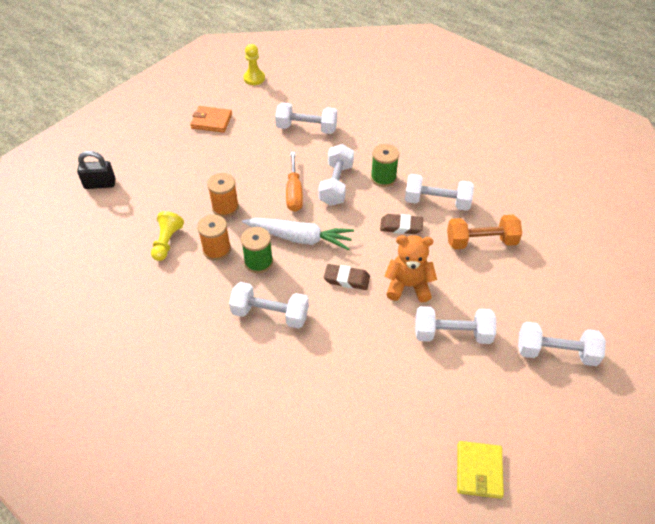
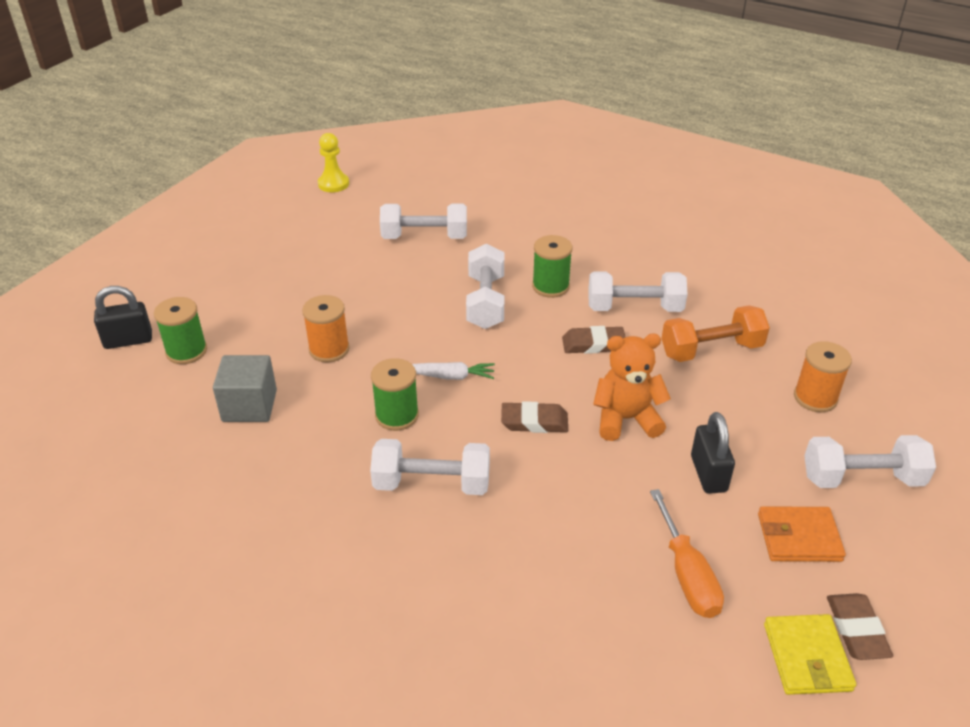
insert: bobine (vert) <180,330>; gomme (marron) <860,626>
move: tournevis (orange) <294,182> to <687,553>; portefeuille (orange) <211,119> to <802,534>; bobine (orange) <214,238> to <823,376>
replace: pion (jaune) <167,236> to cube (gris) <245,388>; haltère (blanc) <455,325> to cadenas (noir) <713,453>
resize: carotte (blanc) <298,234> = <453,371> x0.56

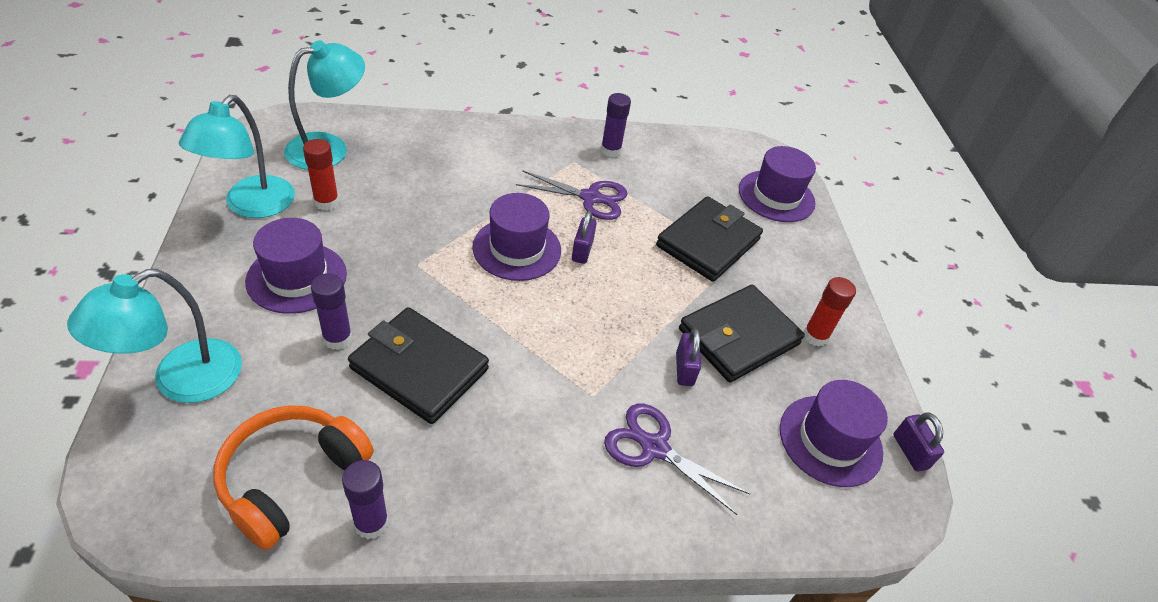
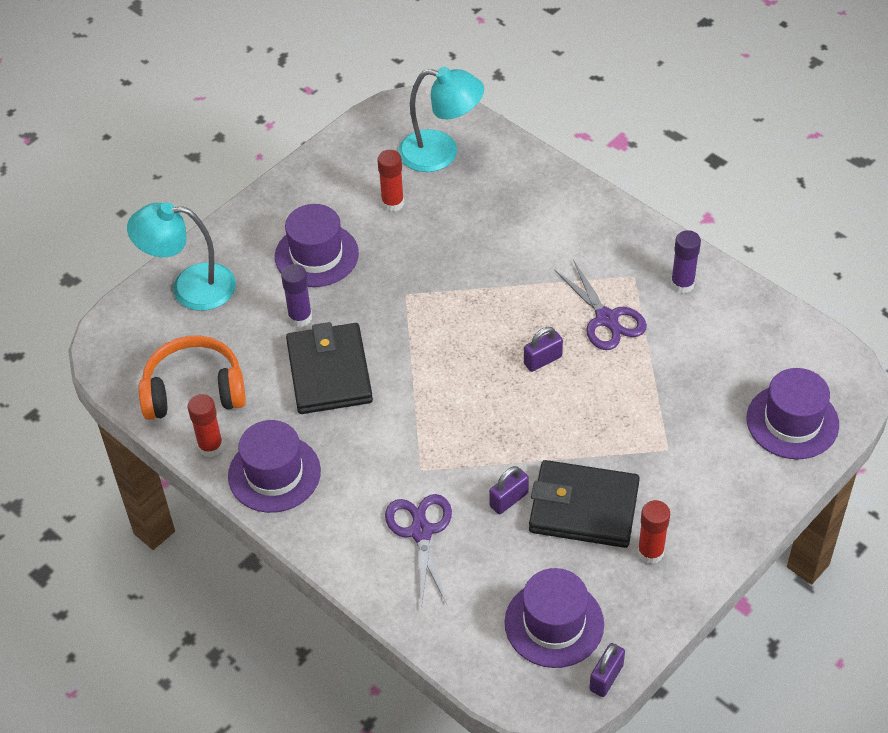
delete: lampe (turquoise) <237,156>; portefeuille (noir) <709,239>
move: chapeau (violet) <516,237> to <274,466>
recolor: bâton de colle (violet) <365,499> to bâton de colle (rouge) <205,425>

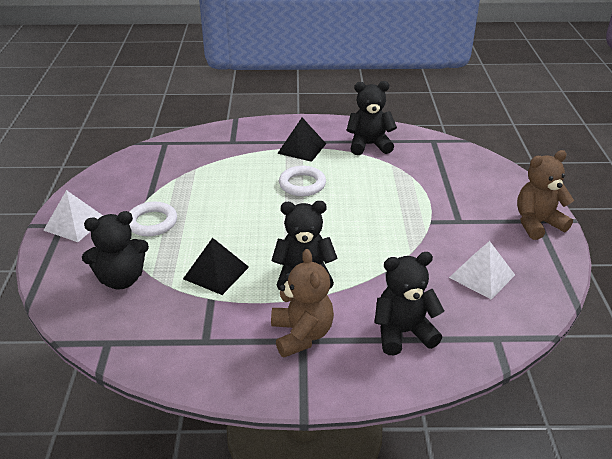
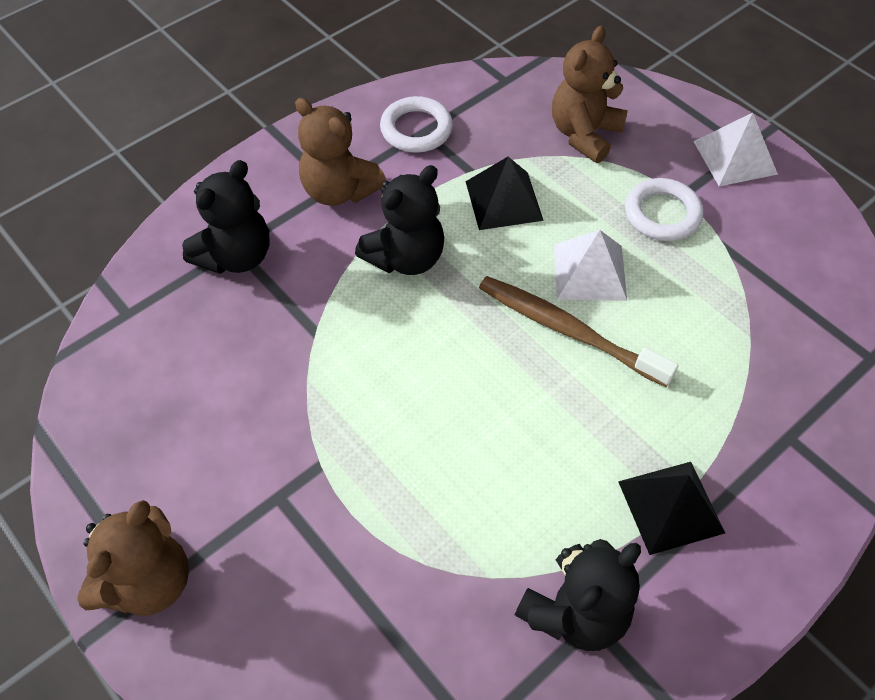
insert: brosse à dents (marron) <579,331>
move: anneau (blanc) <302,181> to <416,124>; pyramide (blanc) <482,270> to <590,265>
recolor: ours en peluche (noir) <115,250> to ours en peluche (marron) <590,94>

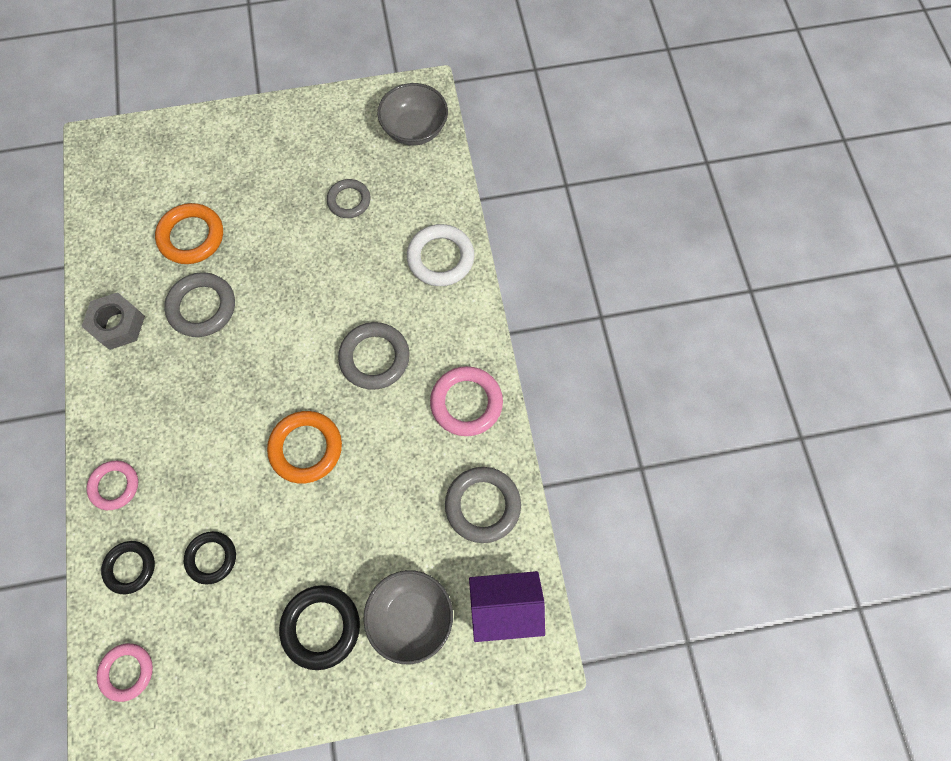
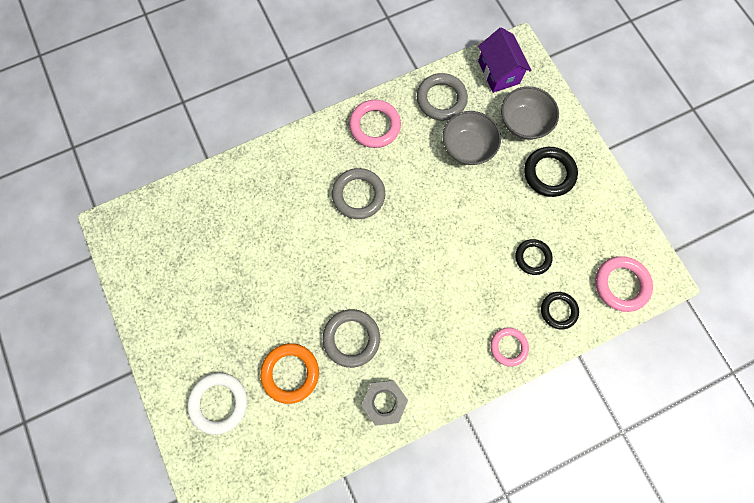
delete: anneau (orange) <304,447>; anneau (gris) <349,198>
move: anneau (blanc) <440,255> to <217,404>; bol (gris) <413,114> to <471,138>
resize: anneau (rose) <125,672> = <624,284> x1.50

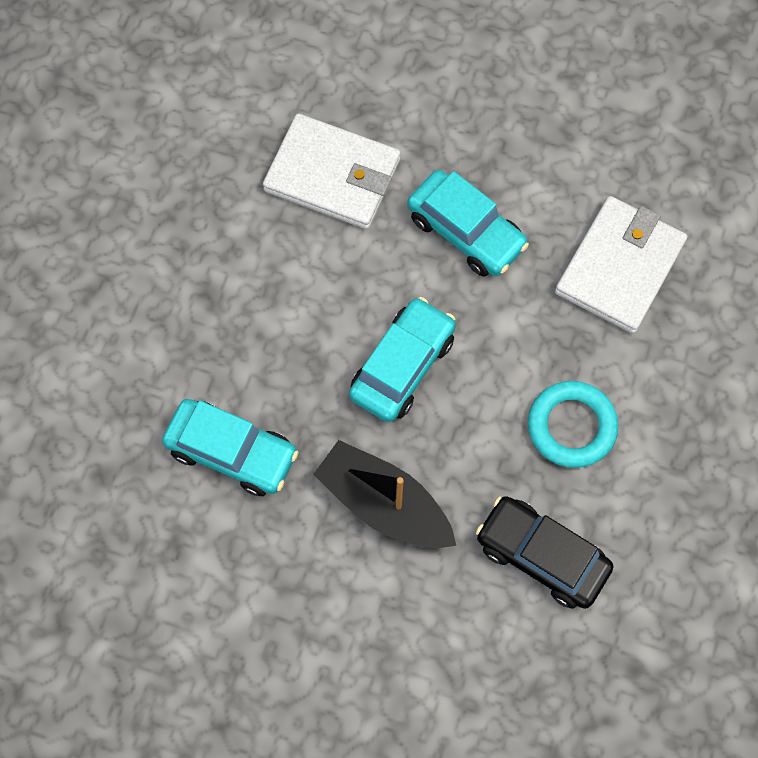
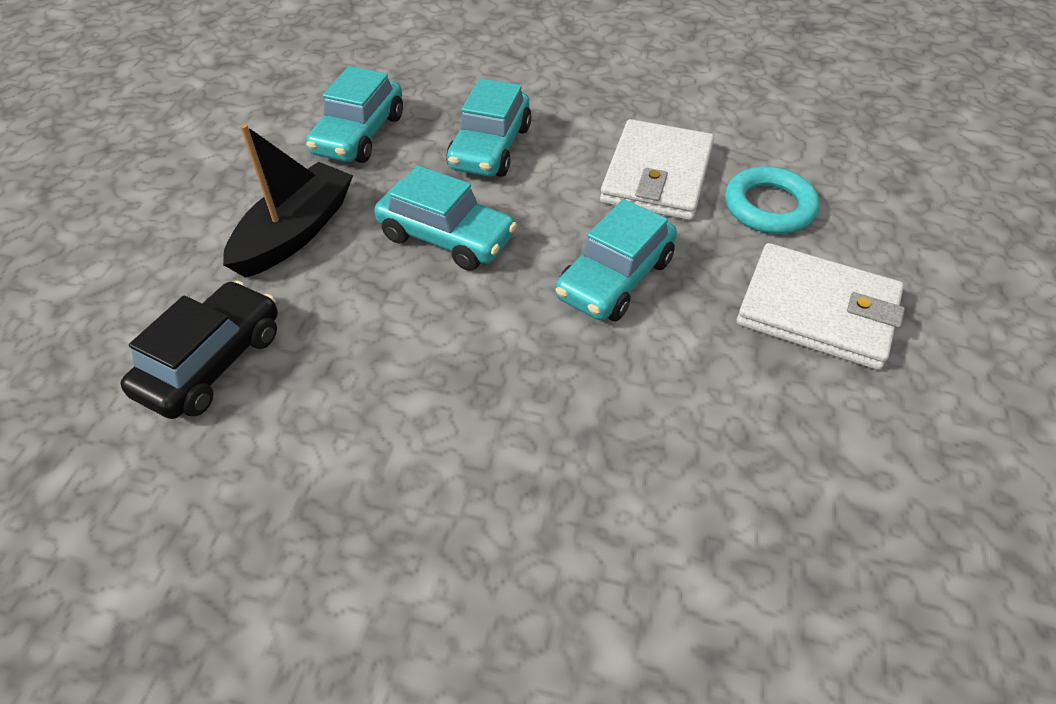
insert: voiture (turquoise) <489,127>
move: anneau (turquoise) <573,424> to <772,200>; portefeuille (blanc) <621,265> to <821,306>

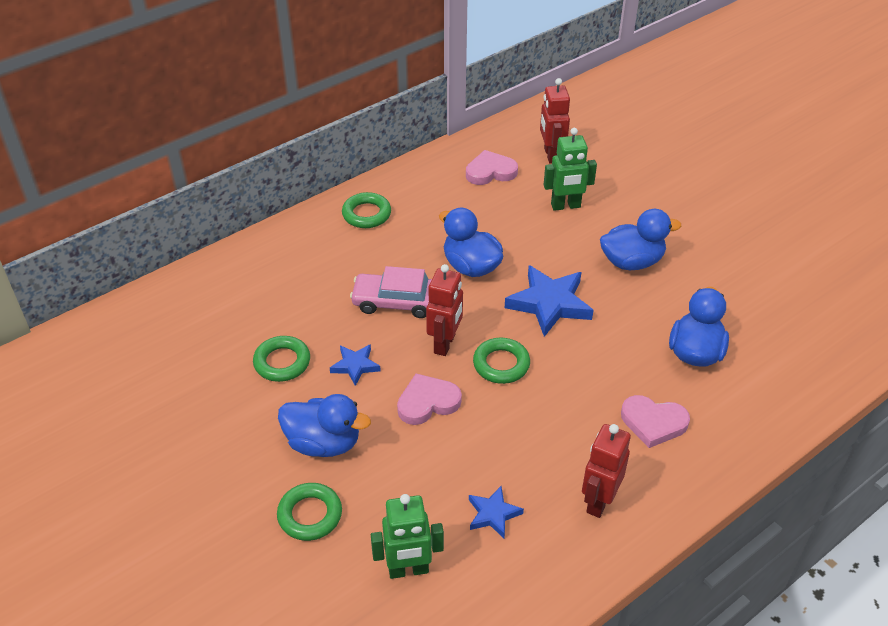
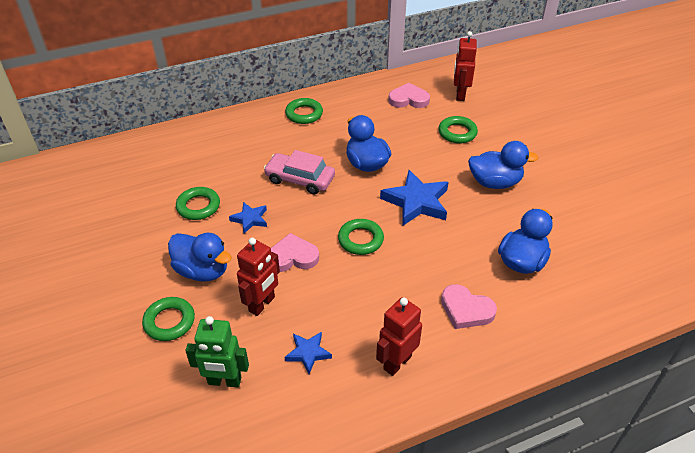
move: robot (rouge) <444,310> to <258,277>
replace: robot (vert) <570,169> to anneau (vert) <458,130>

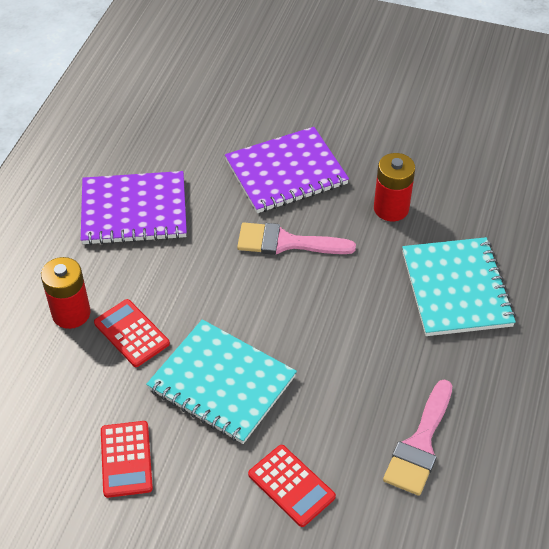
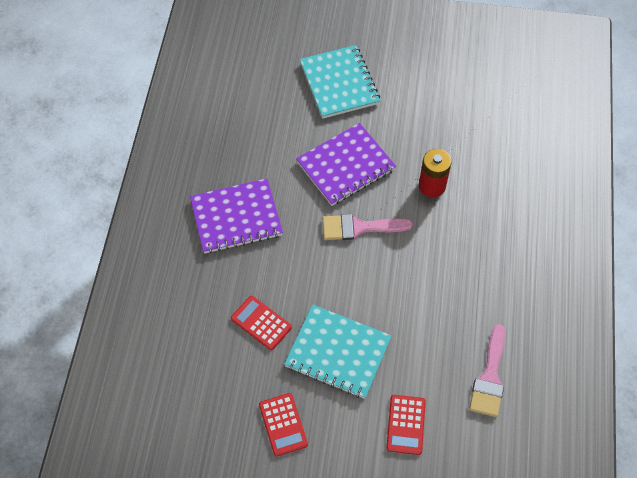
delete: pile (rouge) <66,293>
move: carnet (turquoise) <459,286> to <340,82>
rotate: calculatrice (rouge) <292,486> = <406,425> 60 degrees clockwise

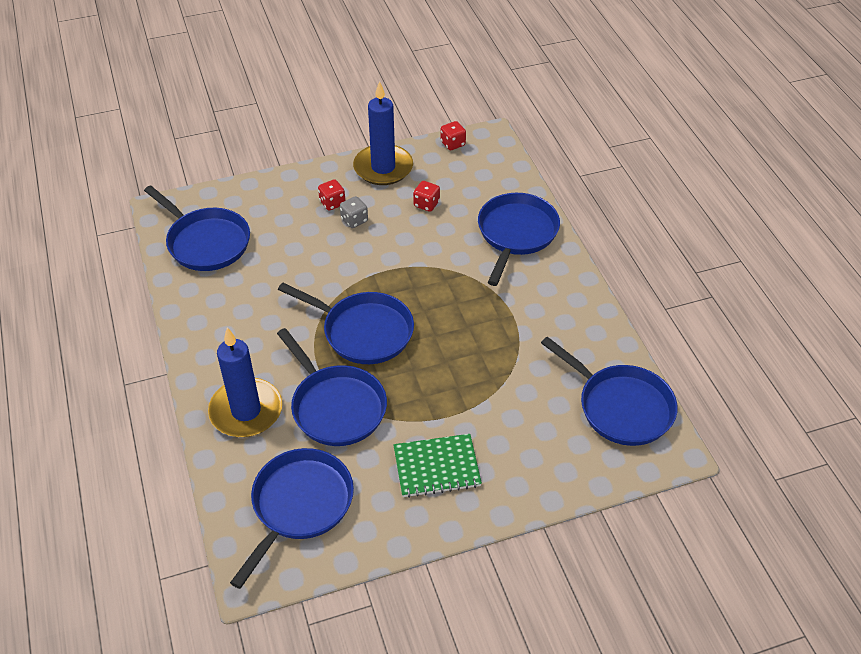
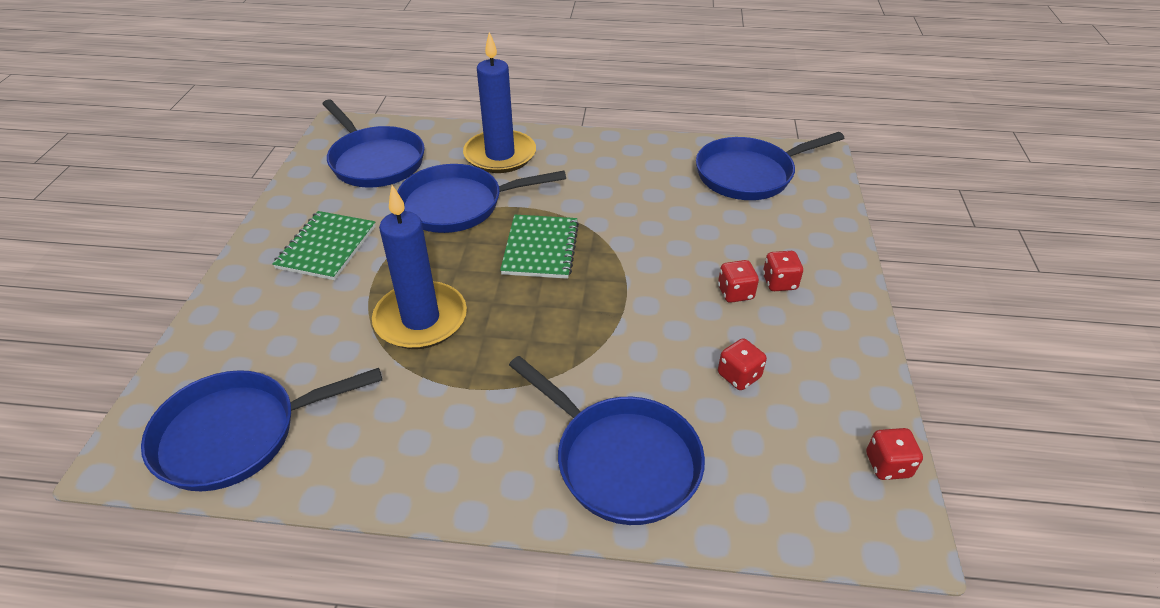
move: bougie (bleu) <383,133> to <419,267>
replace: poêle (bleu) <346,323> to carnet (vert) <539,247>
recolor: dé (gris) <354,212> to dé (rouge) <738,281>

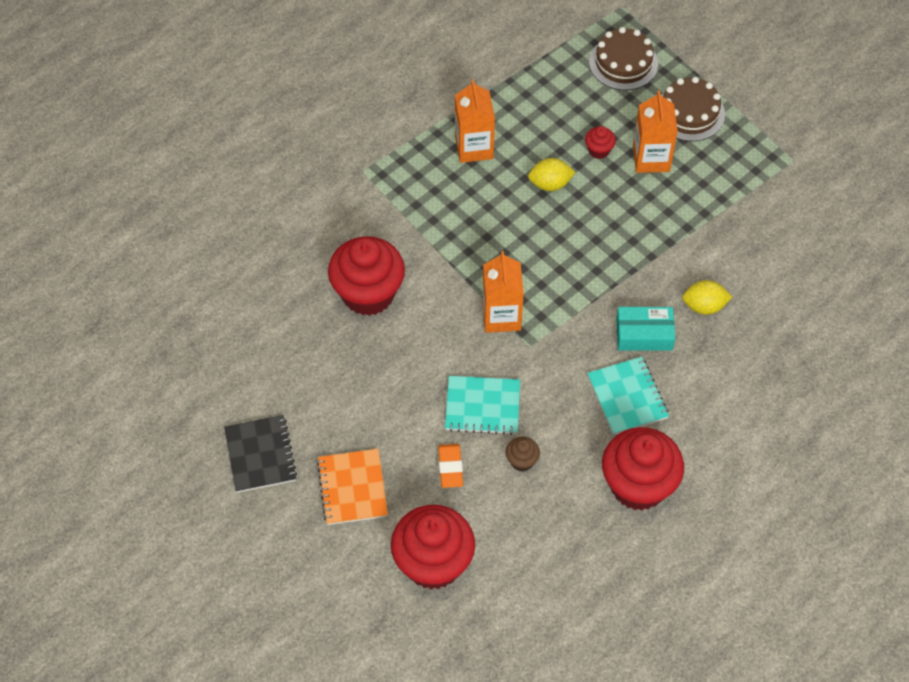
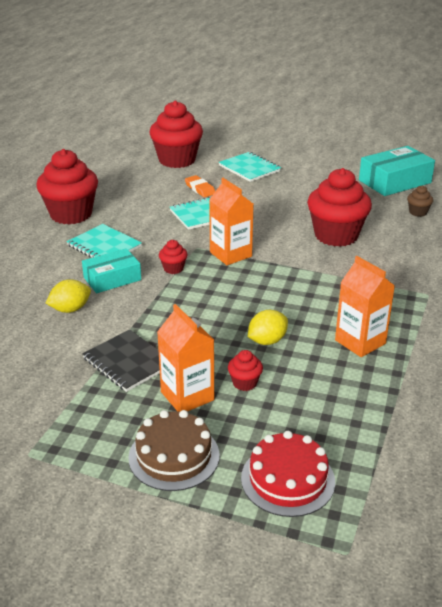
insert: muffin (rouge) <173,257>; boîte (turquoise) <397,171>
move: carnet (noir) <260,454> to <121,360>; muffin (marron) <523,454> to <420,201>
recolor: carnet (orange) <352,487> to carnet (turquoise) <250,167>; gâteau (marron) <623,58> to gâteau (rouge) <288,474>

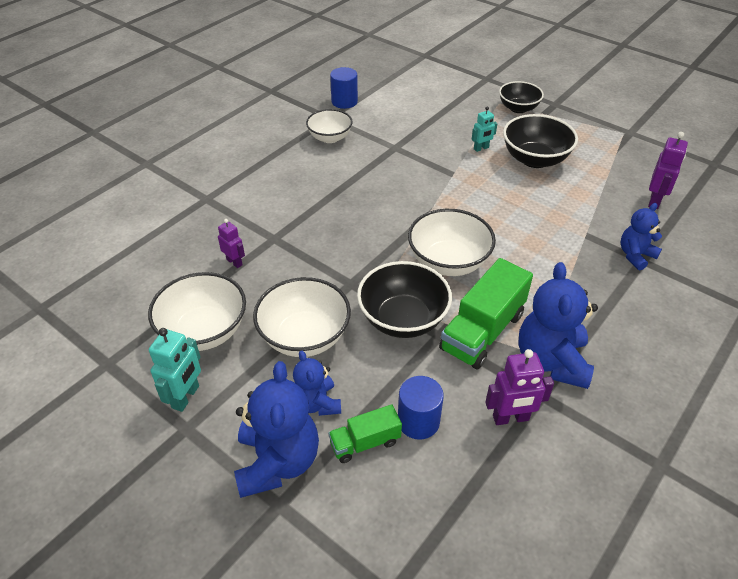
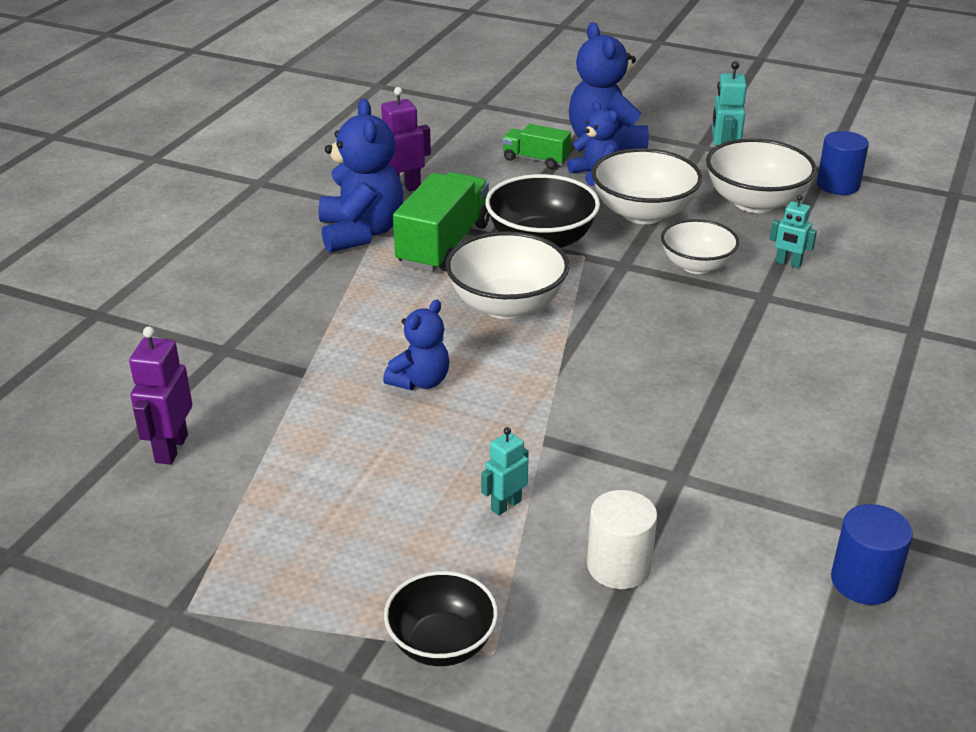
delete: bol (noir) <540,141>
insert: cylindre (blanc) <622,539>
move: ours en peluche (bleu) <641,236> to <416,345>; bol (blanc) <329,126> to <700,246>; cylindre (bleu) <421,408> to <843,163>
recolor: robot (violet) <231,243> to robot (turquoise) <793,231>
rotate: camion (vert) <365,433> = <536,146> 120 degrees counterclockwise

